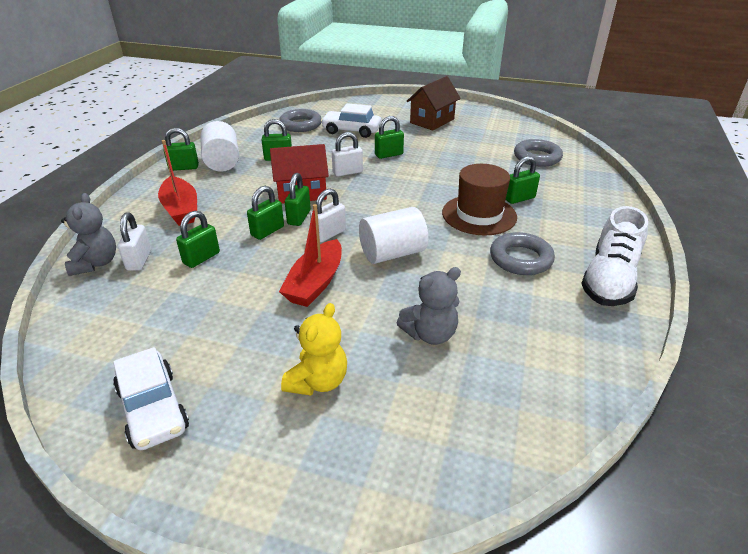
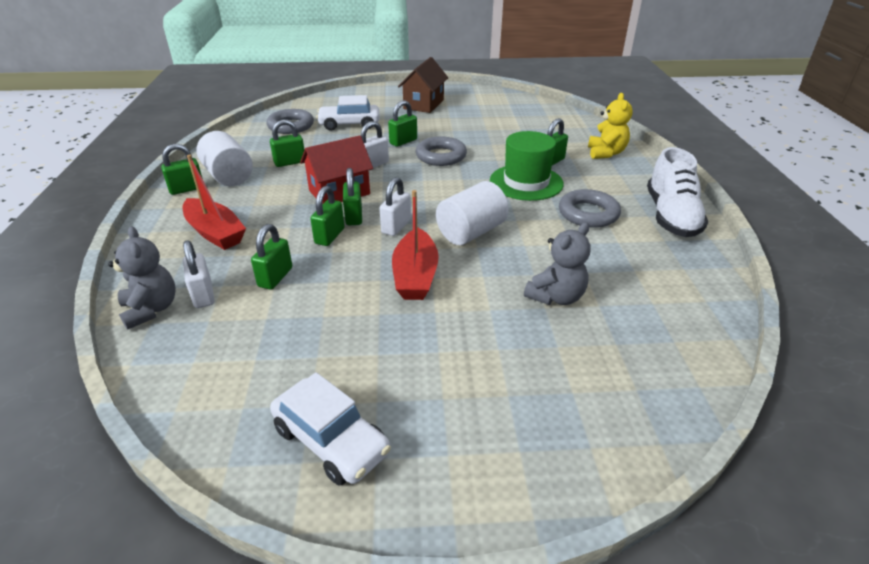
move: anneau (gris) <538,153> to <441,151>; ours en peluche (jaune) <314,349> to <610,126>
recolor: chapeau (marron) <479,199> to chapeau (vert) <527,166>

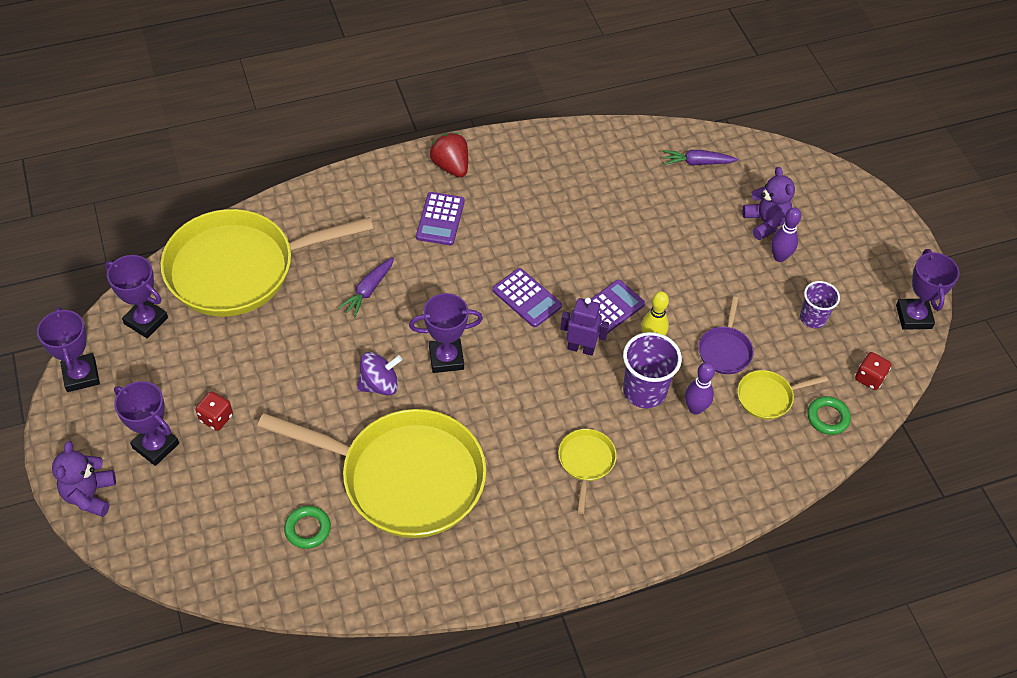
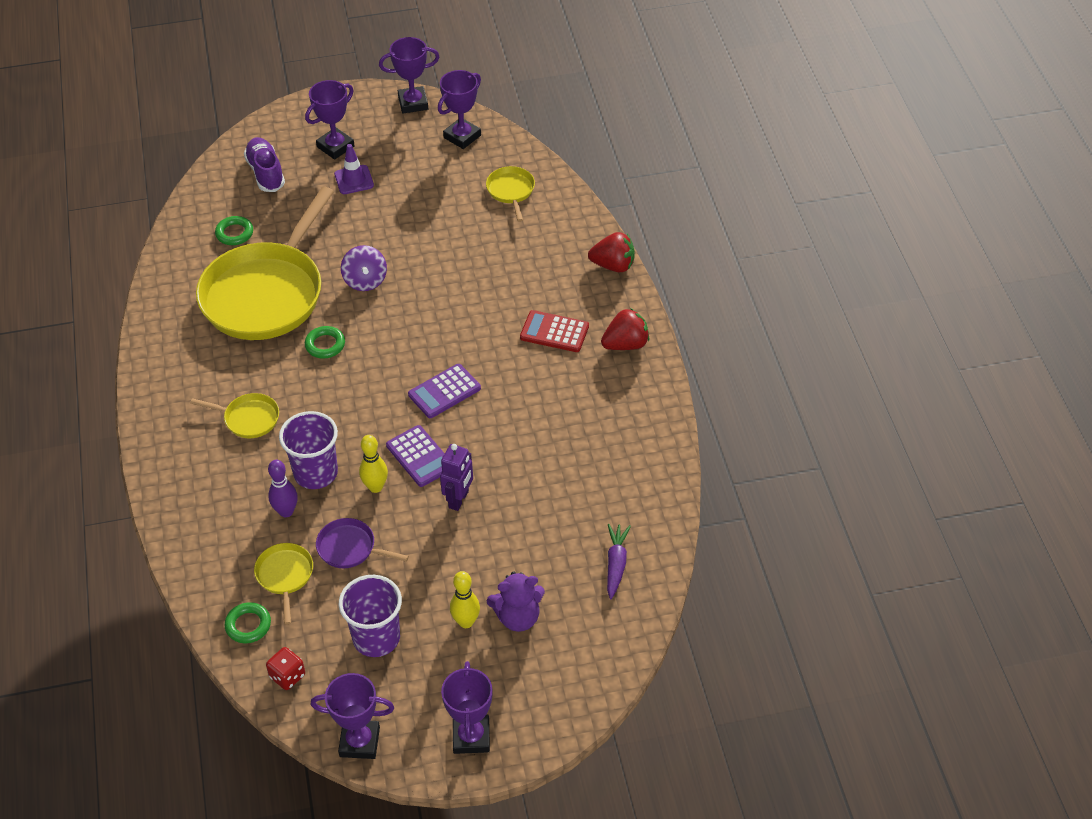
delete: ours en peluche (violet) <84,479>; carotte (violet) <366,287>
insert: chaussure (violet) <264,164>; anneau (vert) <325,342>; fraise (rouge) <611,252>
move: robot (violet) <585,326> to <456,477>; trophée (violet) <446,333> to <467,707>
replace: dé (rouge) <214,411> to cône de chantier (violet) <354,169>
recolor: quille (violet) <786,234> to quille (jaune) <465,599>; calculatrice (violet) <440,218> to calculatrice (rouge) <554,331>
resize: gobelet (violet) <820,304> = <370,616> x1.55; poêle (jaune) <267,262> = <510,194> x0.42

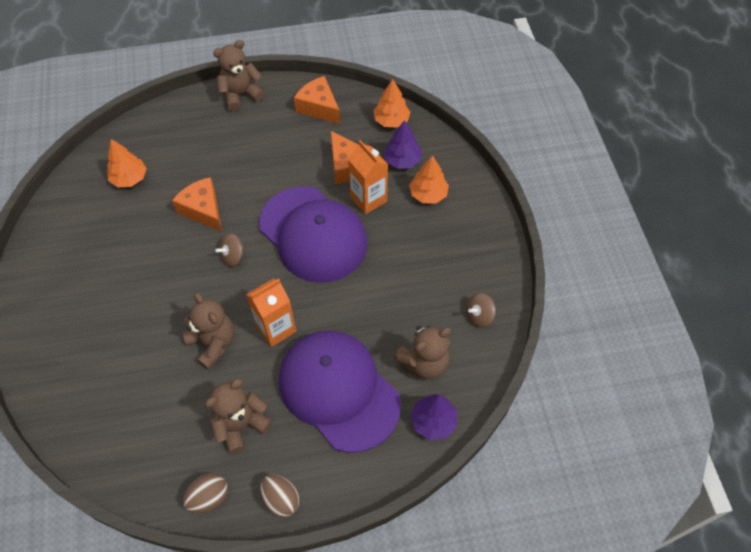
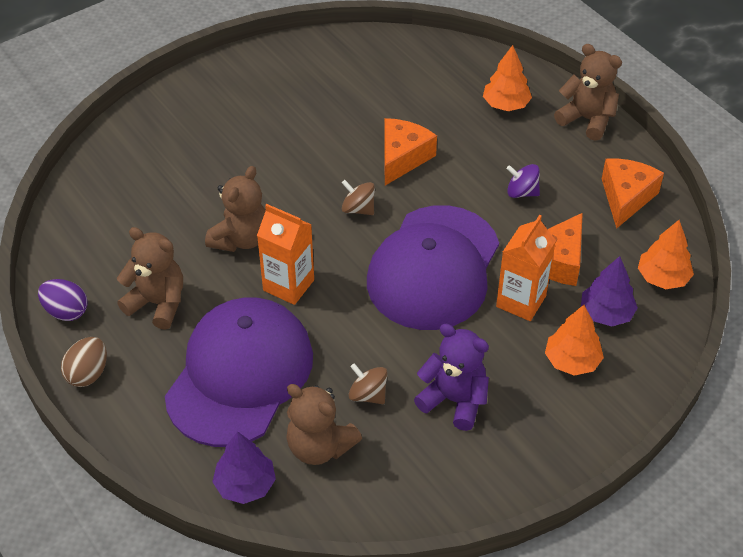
insert: ours en peluche (violet) <451,377>; toupie (violet) <523,181>
move: toupie (marron) <481,310> to <368,383>; arbre (orange) <127,163> to <507,78>
recolor: œuf (marron) <205,493> to œuf (violet) <63,300>

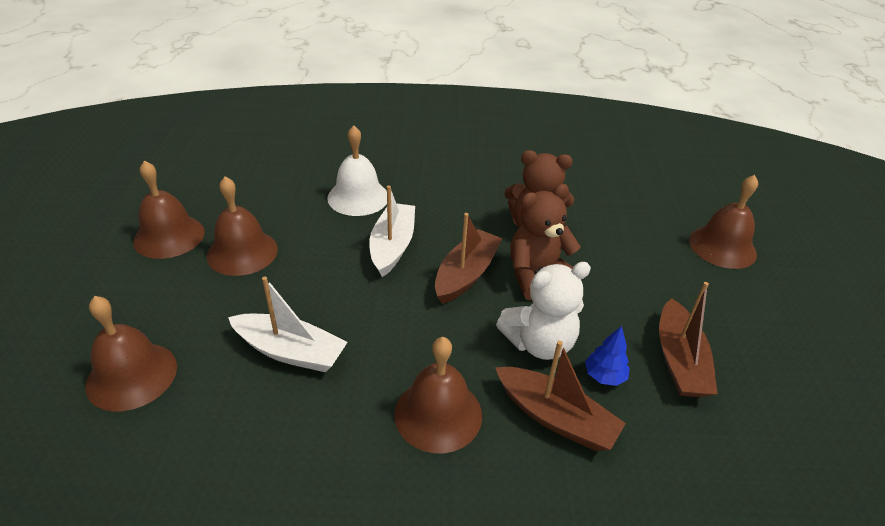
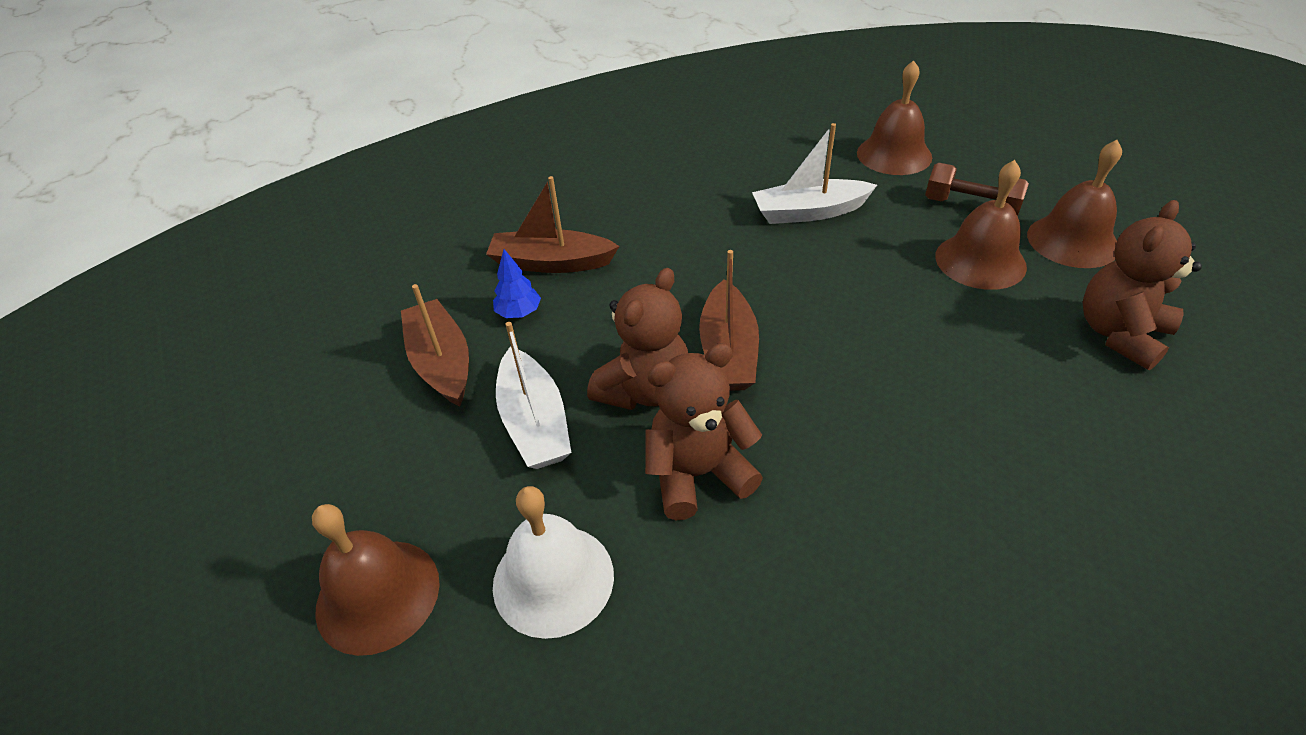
delete: cloche (marron) <438,395>; ours en peluche (blanc) <543,311>
insert: haltère (marron) <977,189>; ours en peluche (marron) <1142,285>
move: cloche (blanc) <357,170> to <553,562>; bateau (blanc) <392,231> to <533,395>

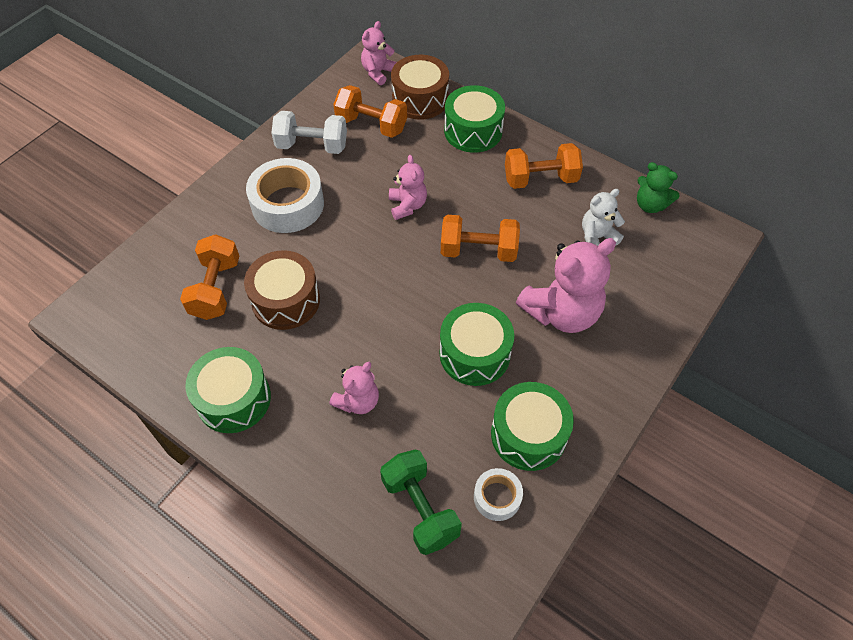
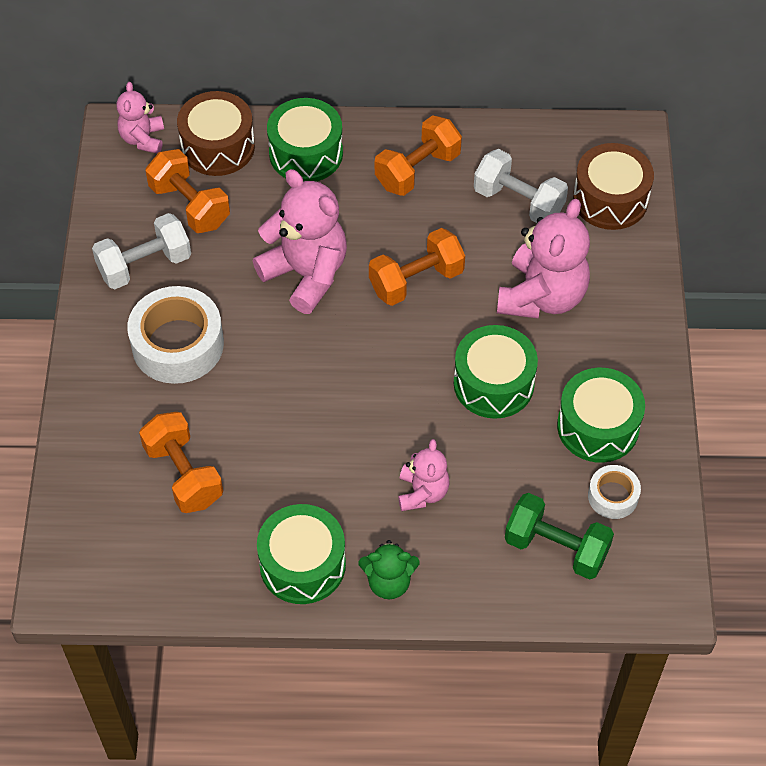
move: ours en peluche (vert) <658,187> to <389,569>; tambour (marron) <282,290> to <613,186>
replace: ours en peluche (blanc) <603,217> to haltère (blanc) <521,186>
rotate: haltère (orange) <370,111> = <188,191> 60 degrees clockwise
resize: ours en peluche (rose) <408,187> = <300,241> x1.80

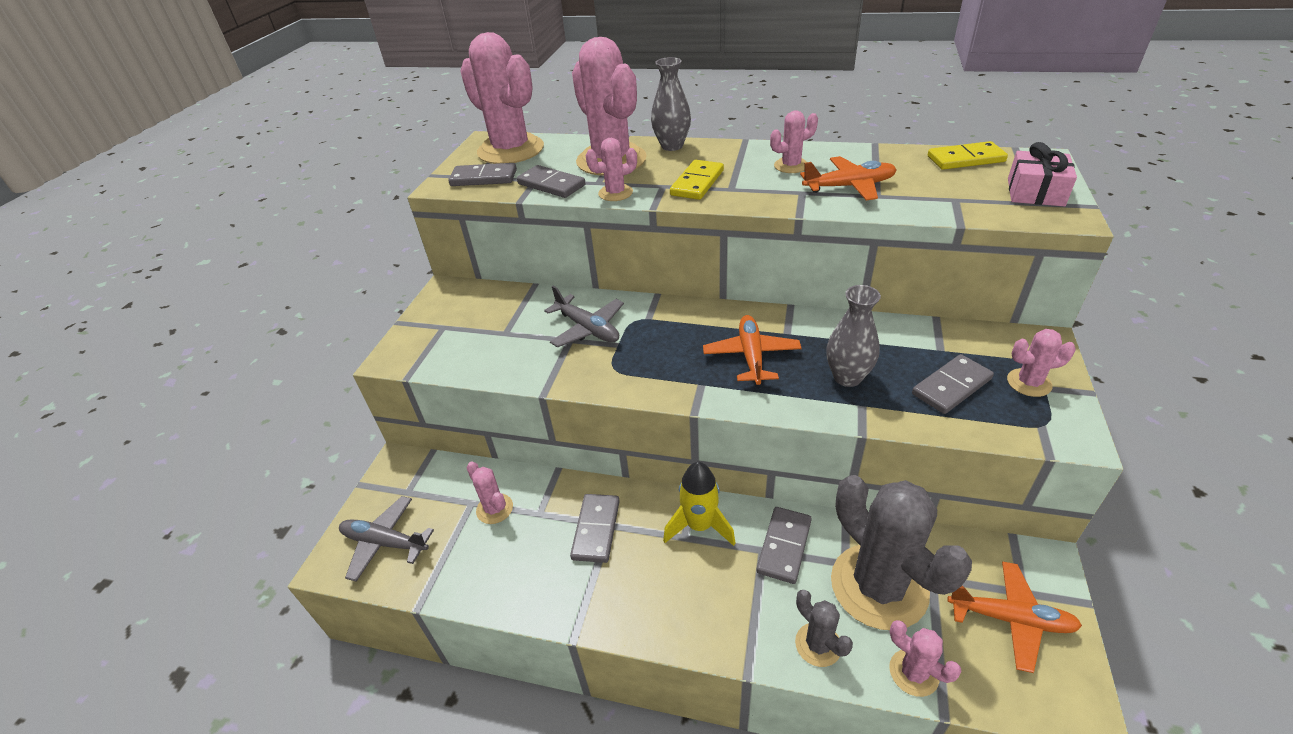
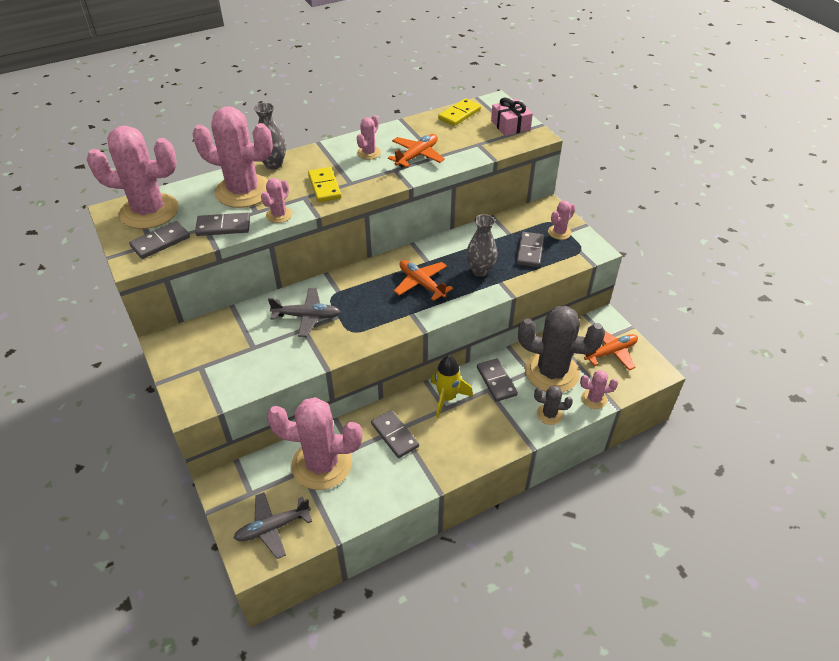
resize: cactus (rose) <489,492> = <315,443> x2.20

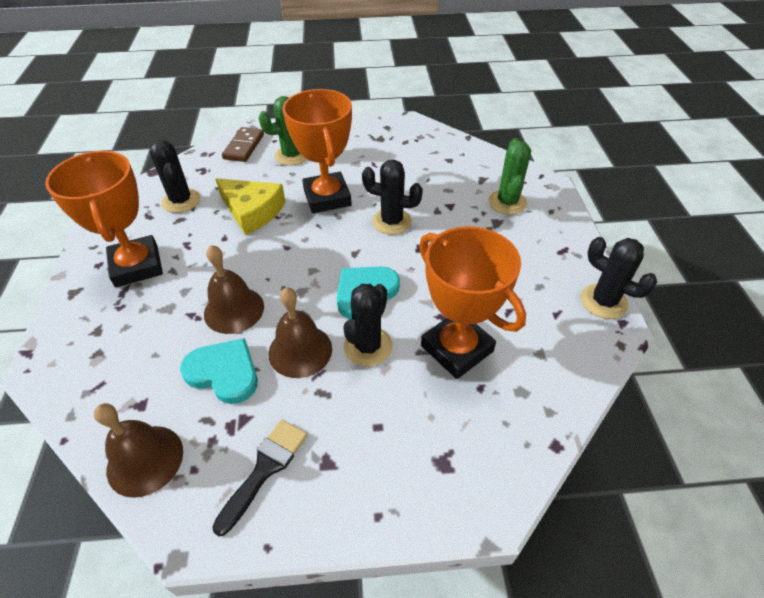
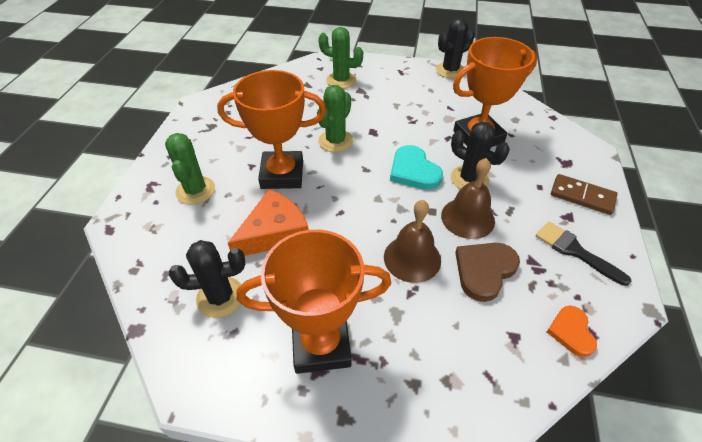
move: domino (marron) <243,144> to <584,194>
replace: cloche (marron) <138,450> to cœur (orange) <572,331>
recolor: fromage (jaune) <250,206> to fromage (orange) <268,222>; cactus (noir) <392,197> to cactus (vert) <335,118>; cœur (turquoise) <219,371> to cœur (marron) <487,272>

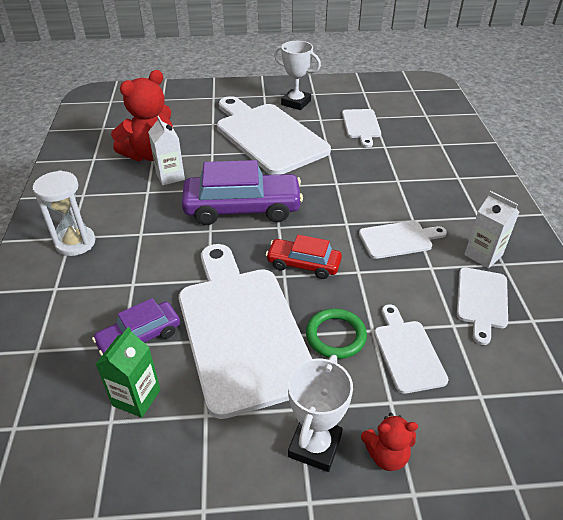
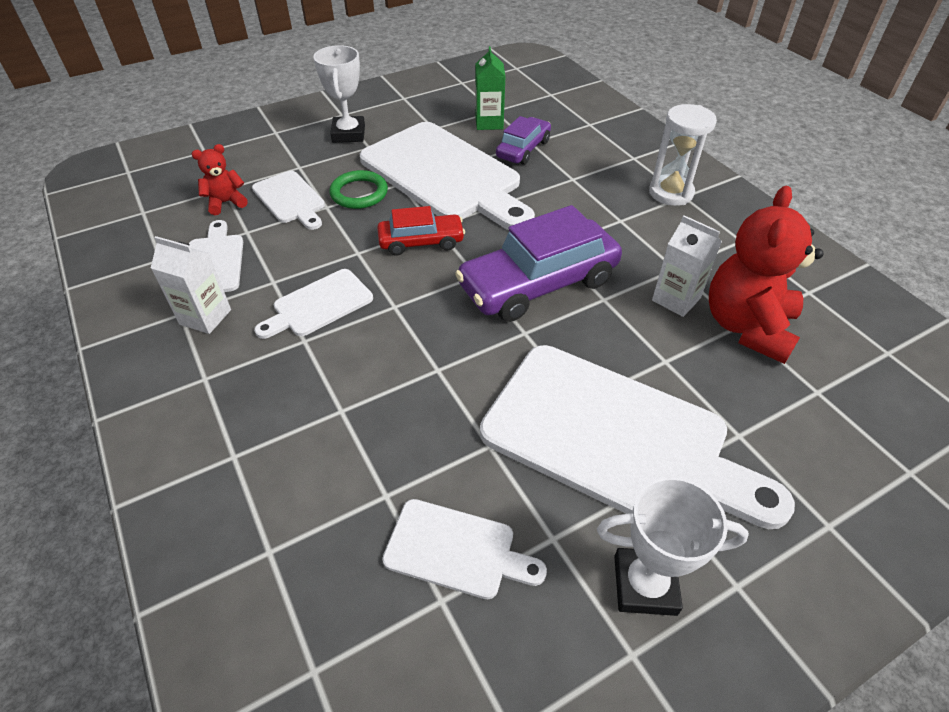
move: ours en peluche (rouge) <389,442> to <220,179>
rotate: planche à découper (blanc) <361,128> = <464,549> 135 degrees clockwise

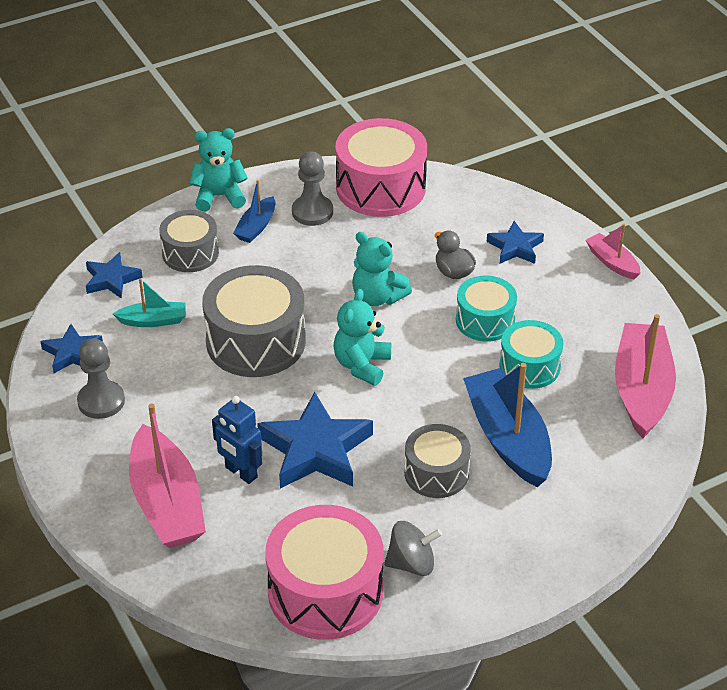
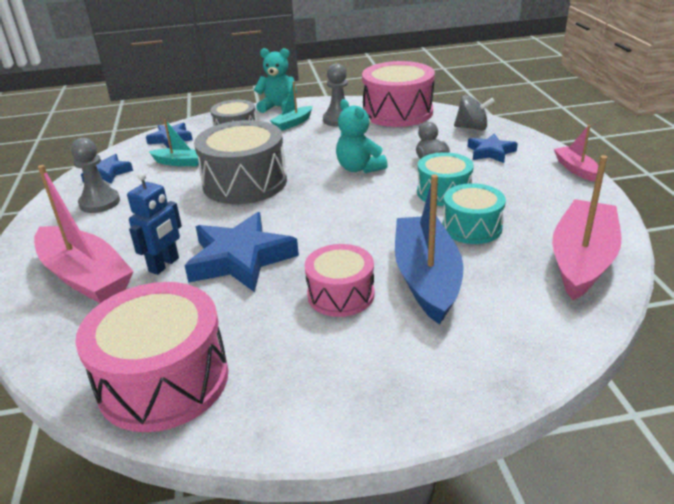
delete: ours en peluche (turquoise) <362,337>
move: toupie (gris) <413,548> to <474,112>
recolor: bateau (bleu) <254,211> to bateau (turquoise) <291,106>; tambour (gris) <437,461> to tambour (rose) <340,280>
rotate: bateau (rose) <167,476> = <84,234> 45 degrees counterclockwise; robot (bleu) <237,440> = <154,223> 120 degrees counterclockwise

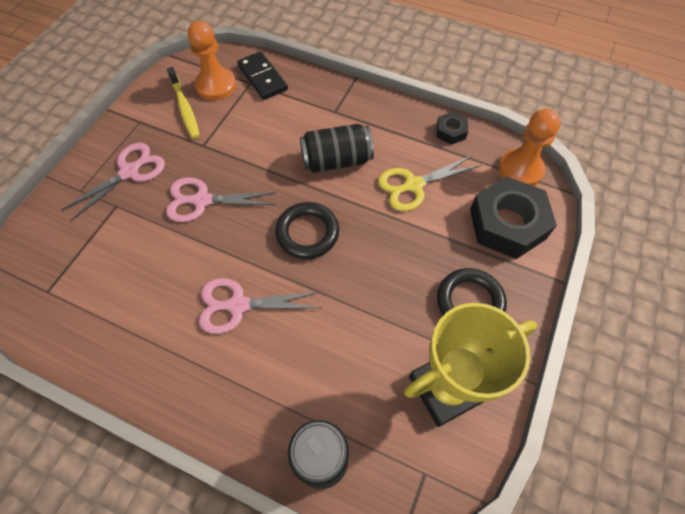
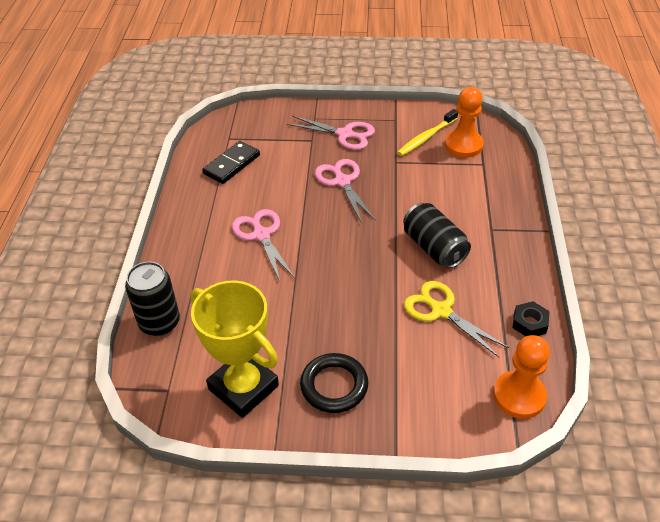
delete: anneau (noir) <307,230>; écrou (noir) <513,217>
move: domino (noir) <262,75> to <231,162>

